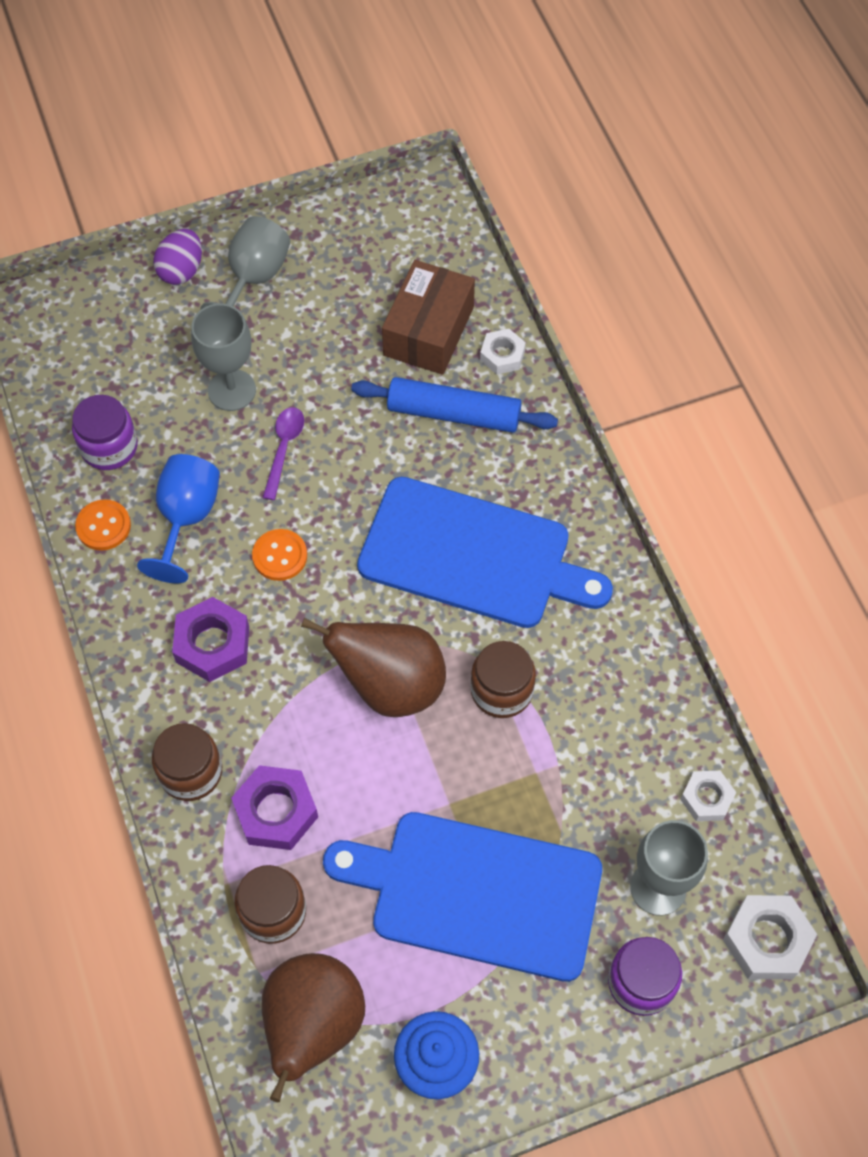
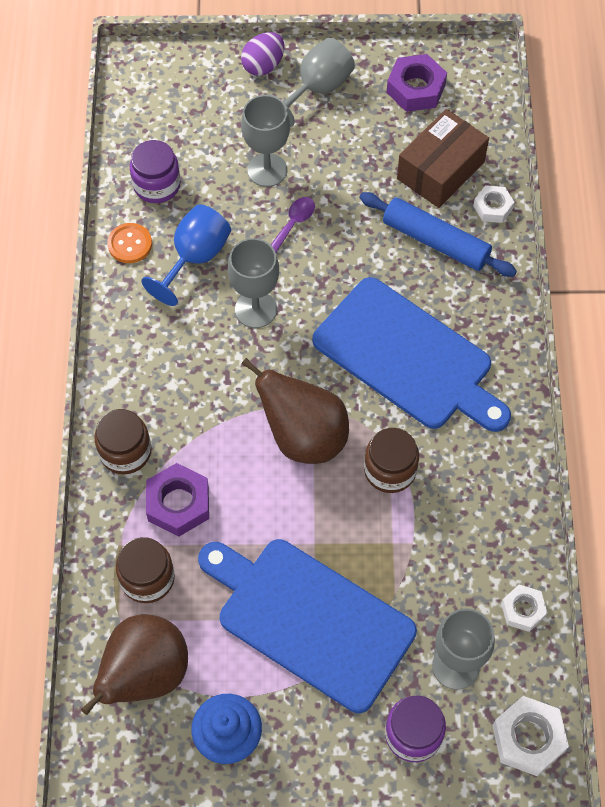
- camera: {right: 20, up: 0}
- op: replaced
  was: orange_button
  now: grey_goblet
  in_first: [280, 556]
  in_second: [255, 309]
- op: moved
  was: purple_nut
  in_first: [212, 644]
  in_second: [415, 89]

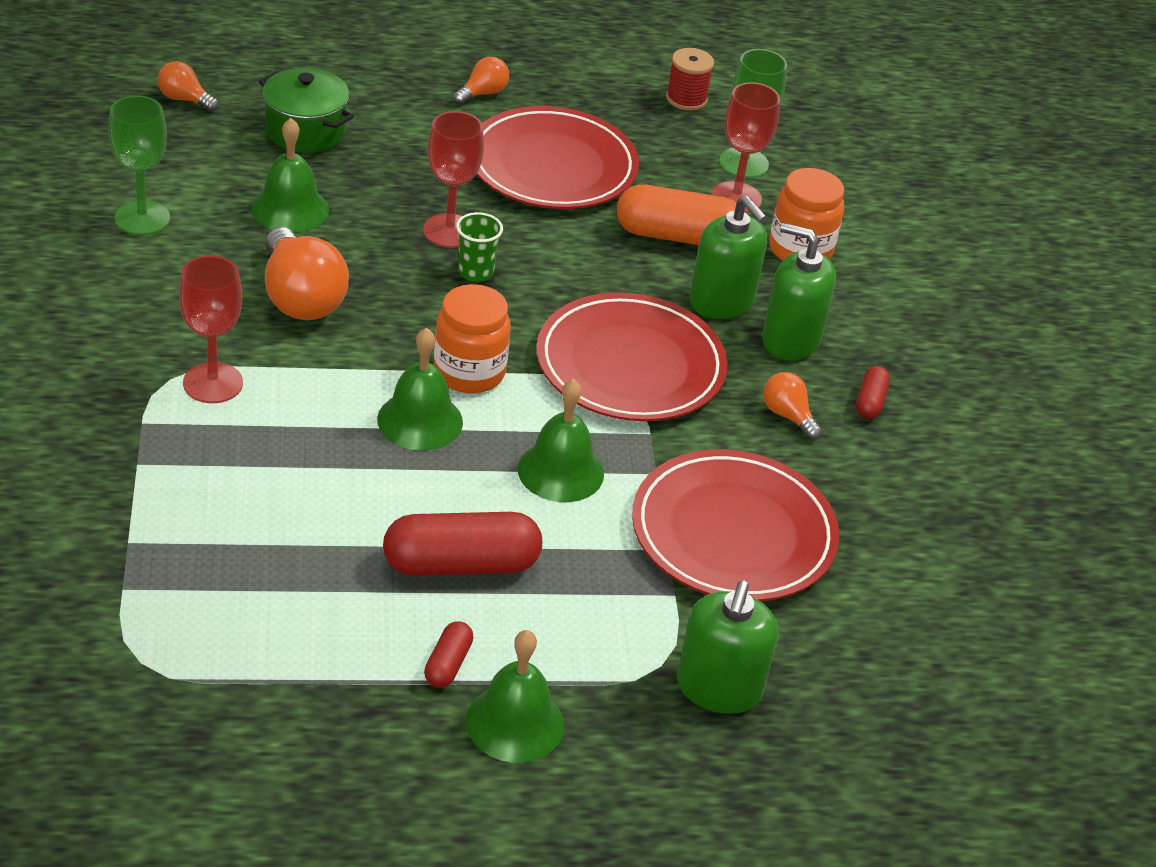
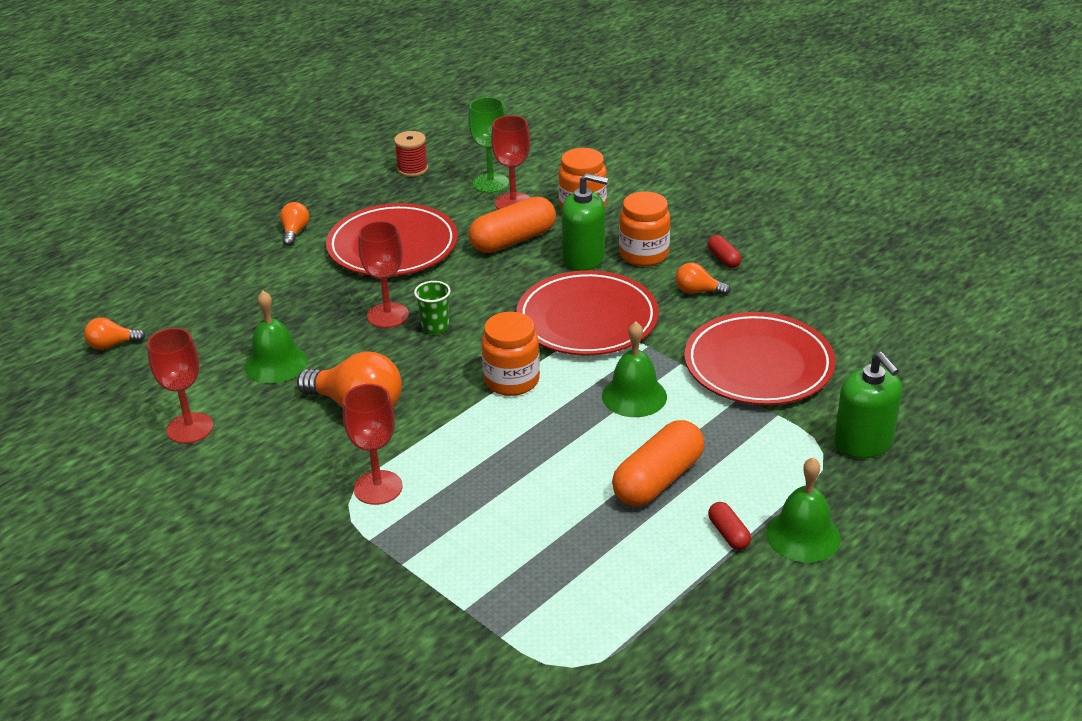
- camera: {right: -35, up: -5}
- op: removed
  was: green_pot
  in_first: [305, 131]
- op: recoloured
  was: green_goblet
  now: red_goblet
  in_first: [142, 218]
  in_second: [190, 428]
- op: replaced
  was: green_soap_dispenser
  now: orange_jar
  in_first: [790, 340]
  in_second: [644, 254]
- op: removed
  was: green_bell
  in_first: [420, 420]
- op: recoloured
  was: red_capsule
  now: orange_capsule
  in_first: [461, 565]
  in_second: [658, 480]

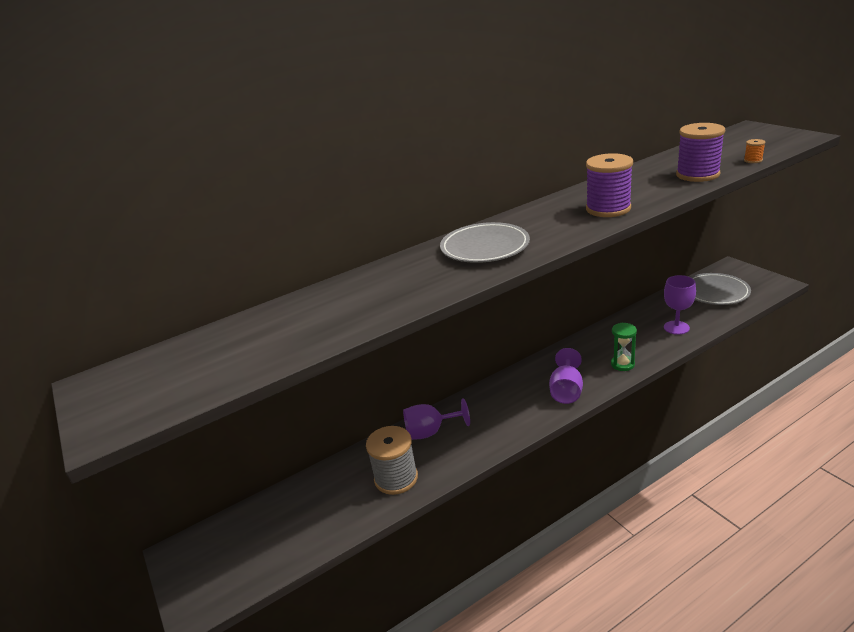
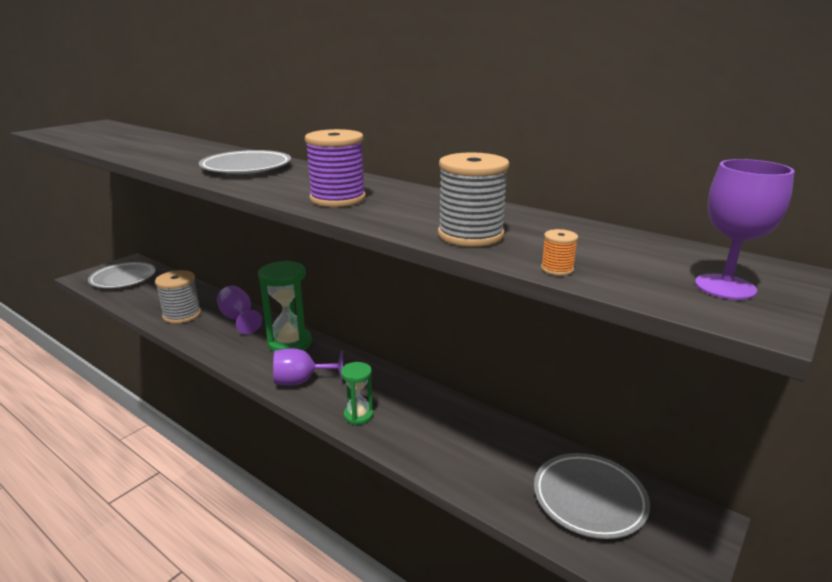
- camera: {right: 65, up: -5}
- op: recoloured
  was: purple_spool
  now: grey_spool
  in_first: [697, 175]
  in_second: [470, 235]
- op: moved
  was: purple_goblet
  in_first: [676, 327]
  in_second: [725, 287]
- op: added
  now: green_hourglass
  in_second: [289, 343]
- op: added
  now: grey_plate
  in_second: [123, 279]

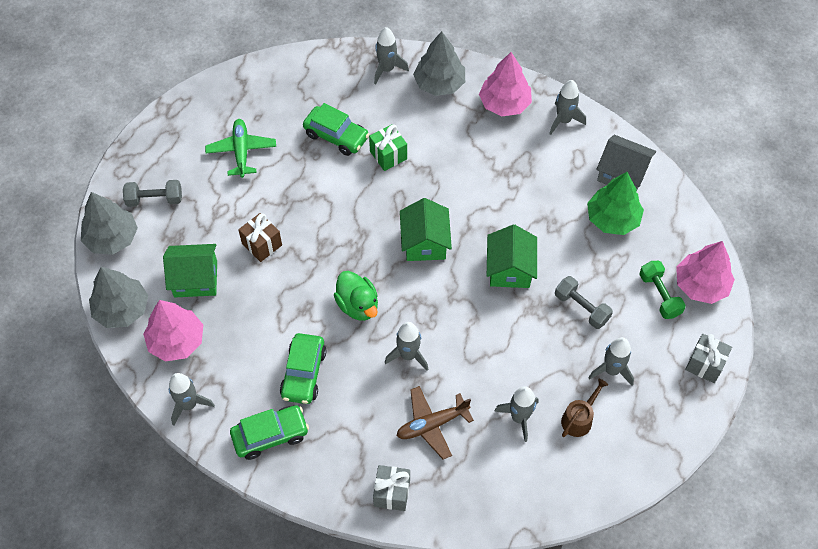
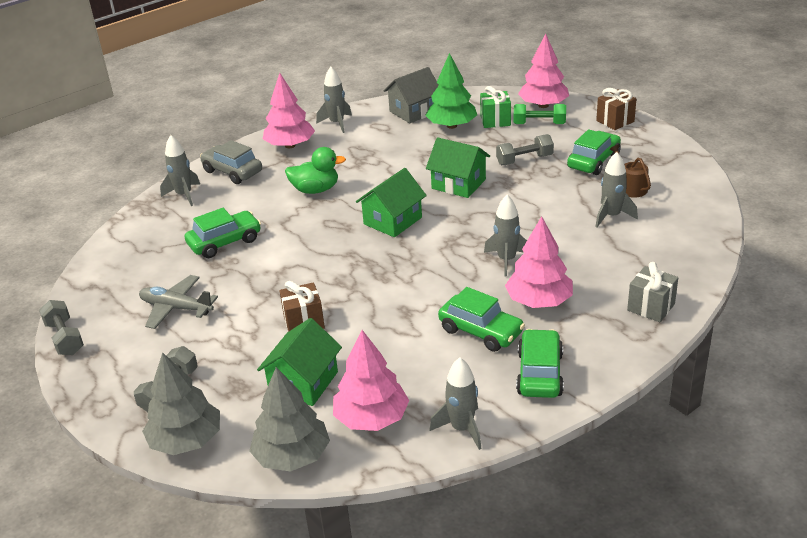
- camera: {right: -60, up: -25}
- op: replaced
  was: grey_tree
  now: grey_car
  in_first: [439, 83]
  in_second: [232, 171]
- op: recoloured
  was: green_plane
  now: grey_plane
  in_first: [241, 151]
  in_second: [176, 308]
- op: moved
  was: green_gift
  in_first: [388, 155]
  in_second: [495, 121]
- op: turned
  was: green_house
  in_first: [425, 242]
  in_second: [392, 221]
  clockwise: -75
- op: moved
  was: green_duck
  in_first: [358, 305]
  in_second: [315, 190]
- op: recoloured
  was: grey_gift
  now: brown_gift
  in_first: [705, 364]
  in_second: [615, 121]
- op: replaced
  was: grey_rocket
  now: green_car
  in_first: [611, 370]
  in_second: [593, 161]
- op: removed
  was: brown_plane
  in_first: [432, 424]
- op: added
  now: pink_tree
  in_second: [539, 301]
- op: added
  now: grey_dumbbell
  in_second: [64, 338]

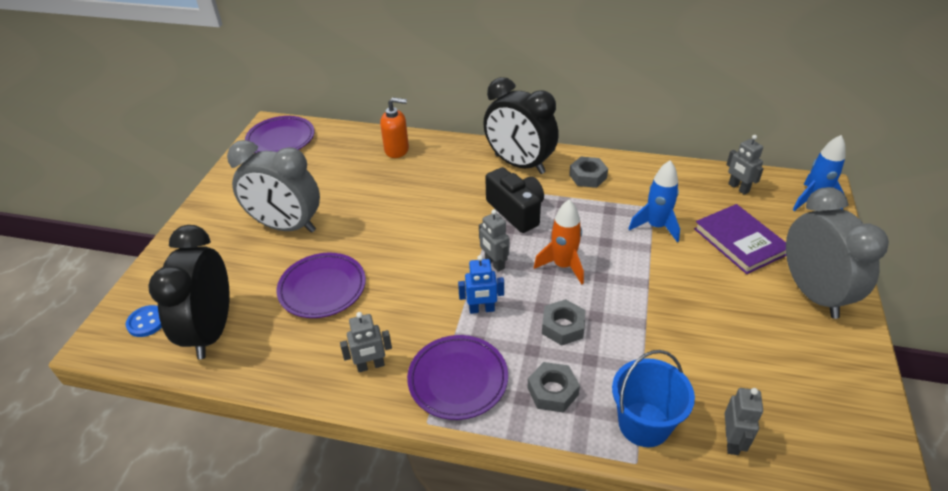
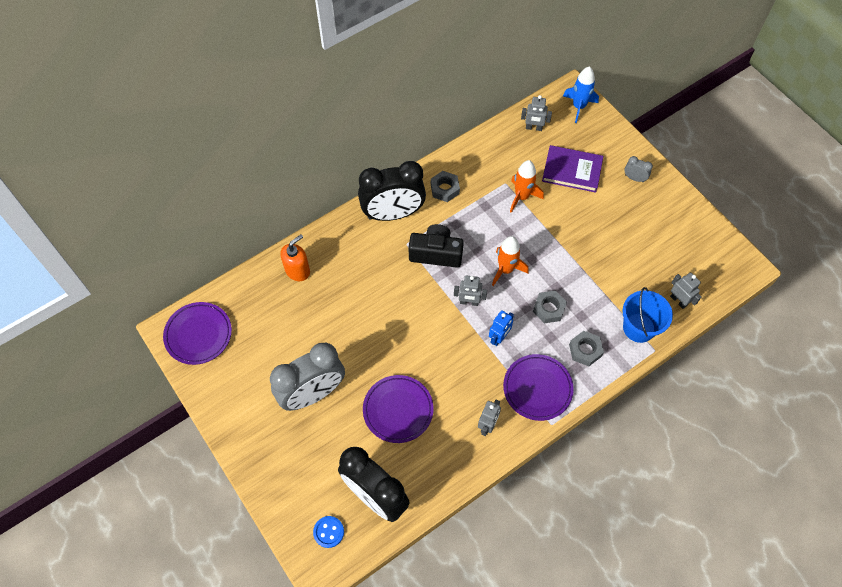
- camera: {right: -50, up: 20}
- op: recoloured
  was: blue_rocket
  now: orange_rocket
  in_first: [656, 226]
  in_second: [522, 197]
- op: resized
  was: grey_clock
  in_first: [813, 293]
  in_second: [634, 178]
  ratio: 0.4

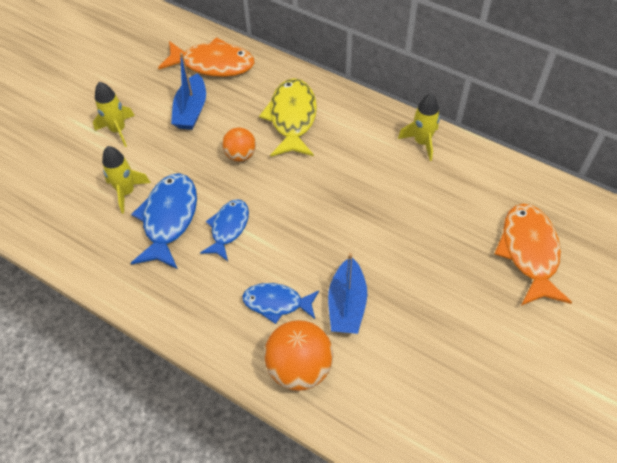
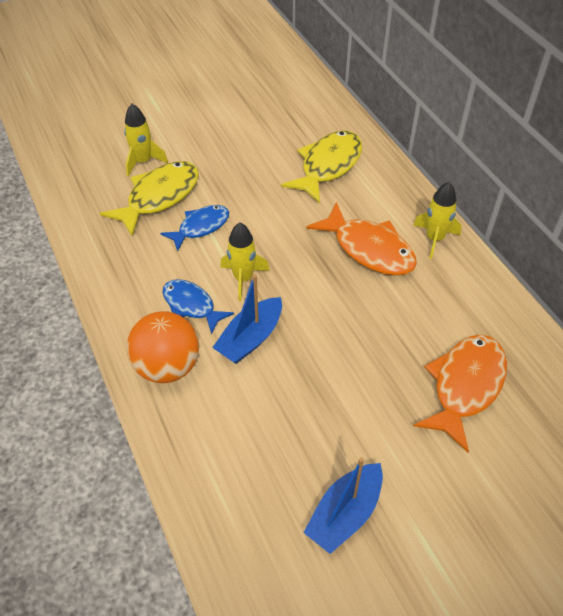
- camera: {right: 30, up: -5}
- op: moved
  was: orange_fish
  in_first: [213, 64]
  in_second: [369, 249]
- op: moved
  was: blue_boat
  in_first: [191, 110]
  in_second: [344, 514]
- op: moved
  was: yellow_rocket
  in_first: [118, 130]
  in_second: [243, 279]
- op: removed
  was: orange_ball
  in_first: [240, 155]
- op: recoloured
  was: blue_fish
  now: yellow_fish
  in_first: [169, 219]
  in_second: [159, 197]

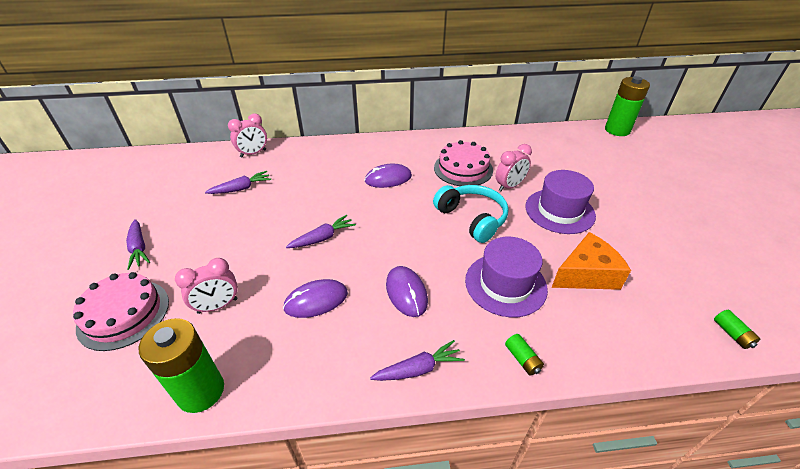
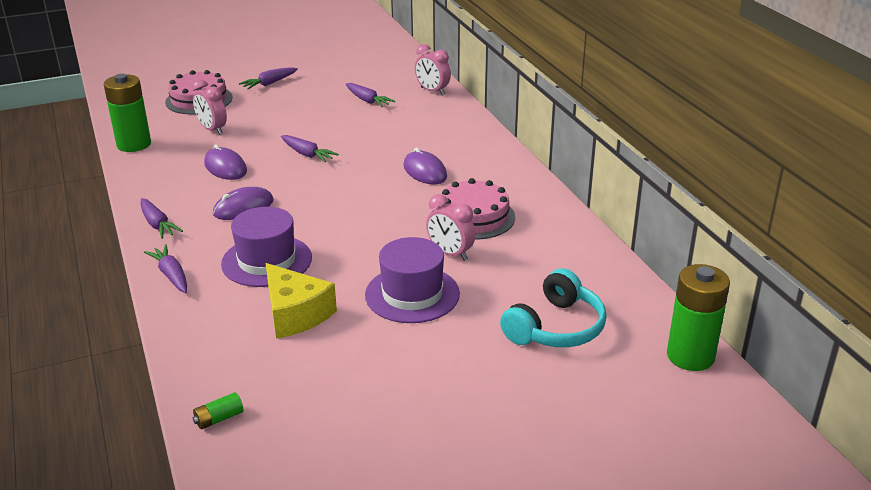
- camera: {right: 75, up: -10}
- op: moved
  was: turquoise_headphones
  in_first: [472, 218]
  in_second: [555, 327]
- op: recoloured
  was: orange_cheese
  now: yellow_cheese
  in_first: [586, 274]
  in_second: [295, 314]
- op: replaced
  was: green_battery
  now: purple_carrot
  in_first: [522, 359]
  in_second: [171, 275]

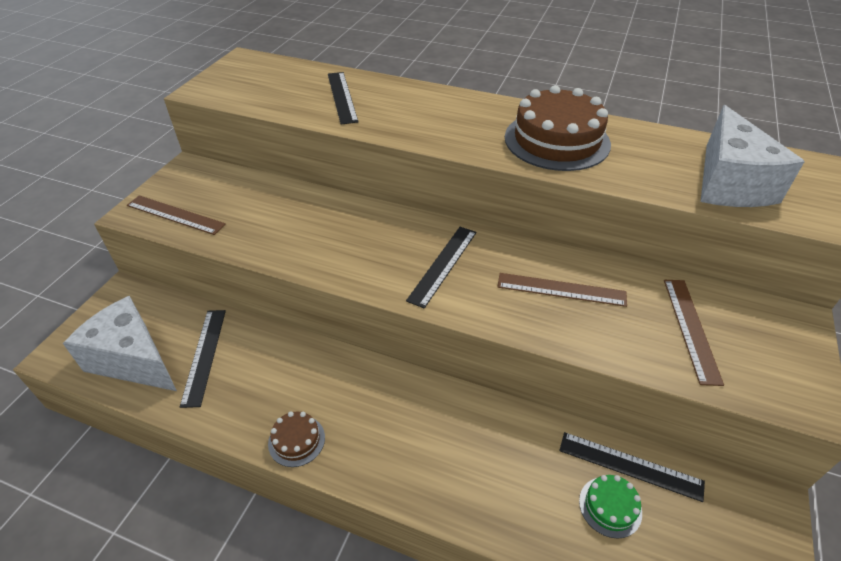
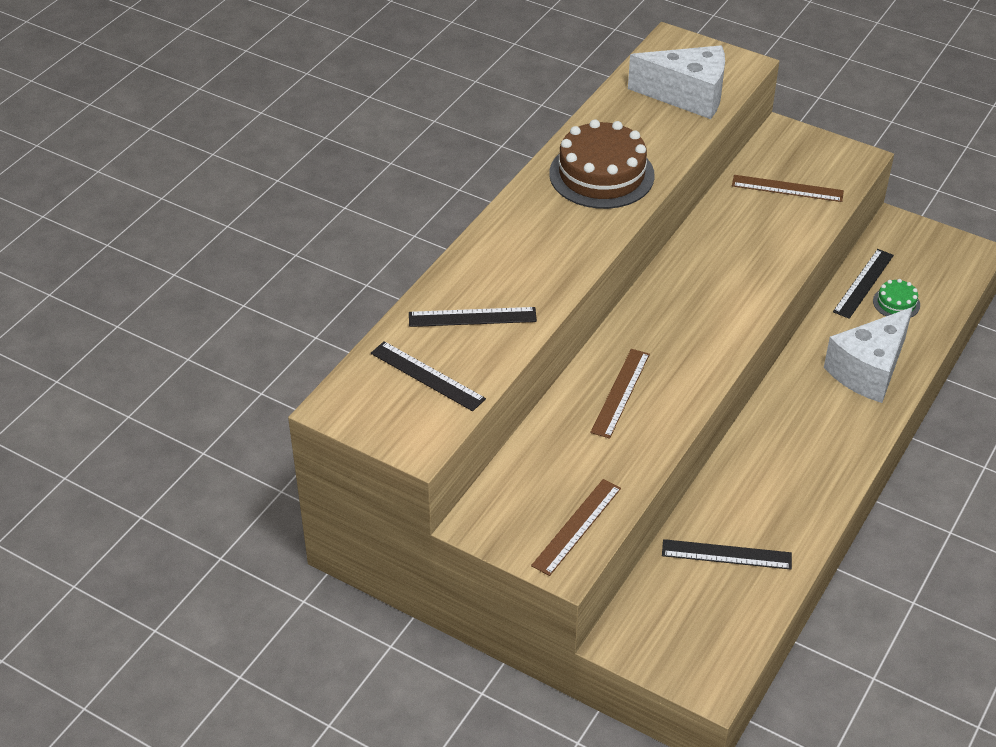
- camera: {right: -80, up: 0}
- op: moved
  was: black_ruler
  in_first: [443, 265]
  in_second: [427, 376]
- op: moved
  was: brown_ruler
  in_first: [561, 289]
  in_second: [620, 392]
- op: moved
  was: white_cheese
  in_first: [133, 360]
  in_second: [868, 370]
- op: removed
  was: brown_cake
  in_first: [296, 440]

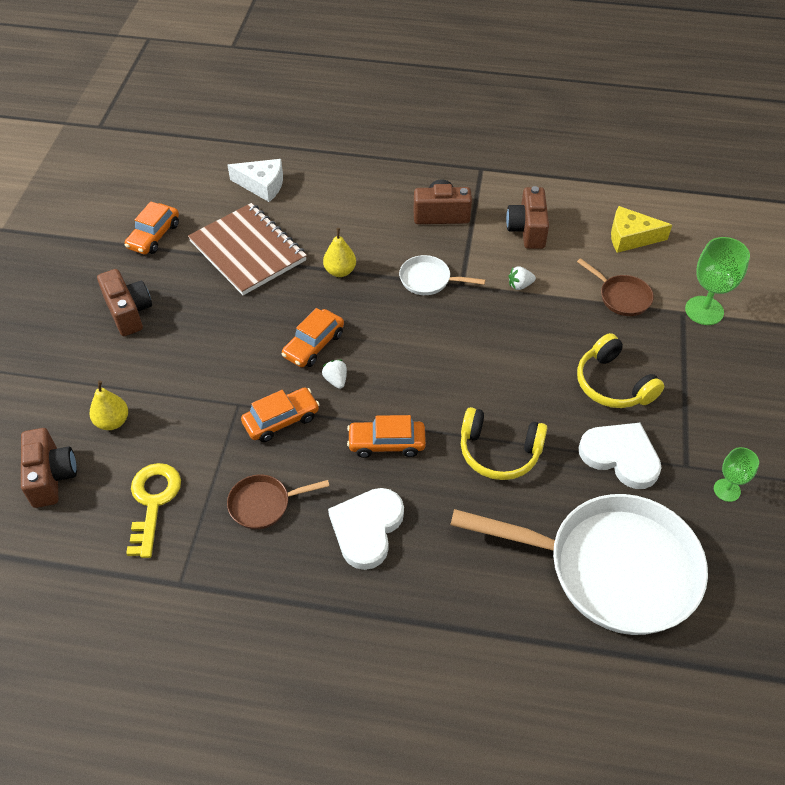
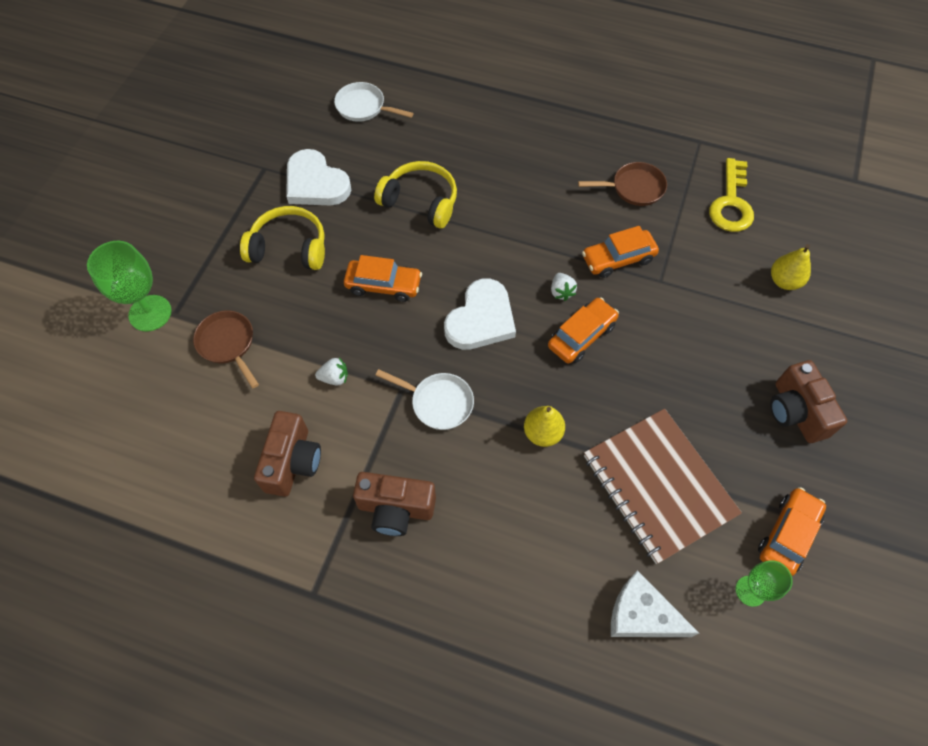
- camera: {right: -170, up: 10}
- op: removed
  was: yellow_cheese
  in_first: [631, 237]
- op: turned
  was: yellow_headphones
  in_first: [612, 384]
  in_second: [289, 247]
  clockwise: -60
- op: moved
  was: orange_car
  in_first: [386, 443]
  in_second: [383, 285]
- op: removed
  was: brown_camera
  in_first: [51, 477]
- op: moved
  was: green_goblet
  in_first: [726, 490]
  in_second: [750, 591]
- op: moved
  was: white_heart
  in_first: [367, 528]
  in_second: [481, 319]
- op: resized
  was: white_pan
  in_first: [612, 568]
  in_second: [363, 107]
  ratio: 0.43

